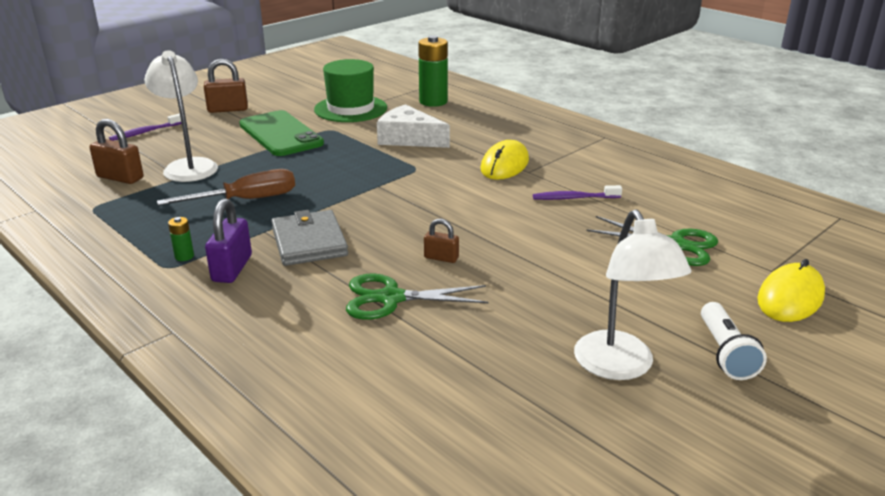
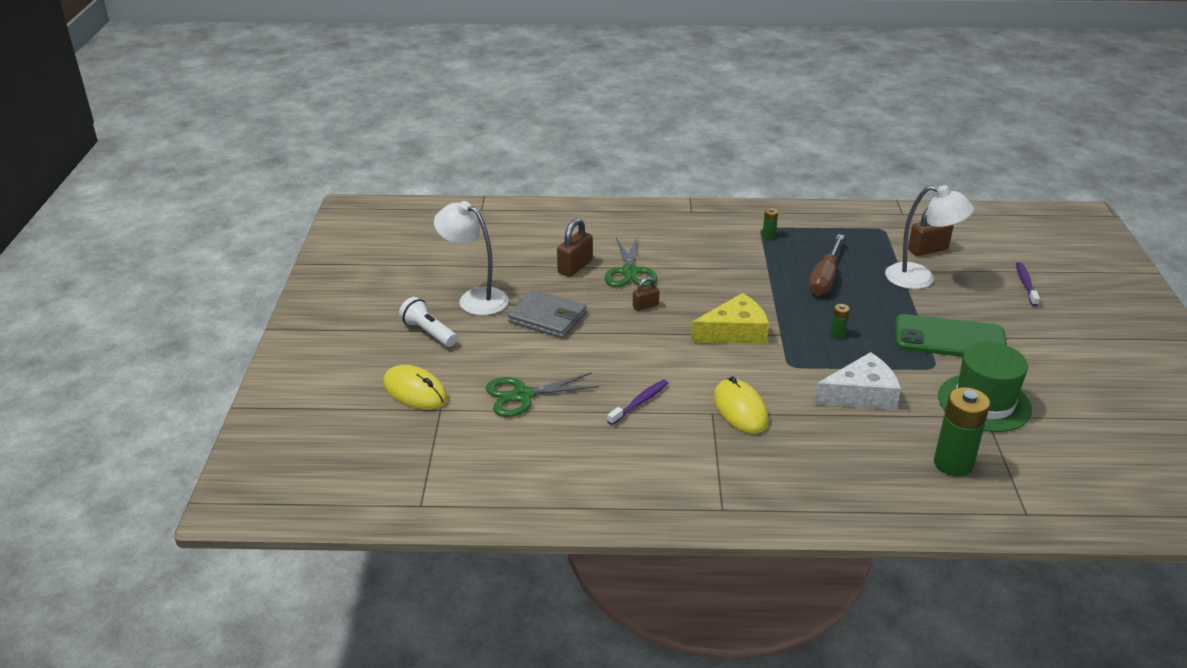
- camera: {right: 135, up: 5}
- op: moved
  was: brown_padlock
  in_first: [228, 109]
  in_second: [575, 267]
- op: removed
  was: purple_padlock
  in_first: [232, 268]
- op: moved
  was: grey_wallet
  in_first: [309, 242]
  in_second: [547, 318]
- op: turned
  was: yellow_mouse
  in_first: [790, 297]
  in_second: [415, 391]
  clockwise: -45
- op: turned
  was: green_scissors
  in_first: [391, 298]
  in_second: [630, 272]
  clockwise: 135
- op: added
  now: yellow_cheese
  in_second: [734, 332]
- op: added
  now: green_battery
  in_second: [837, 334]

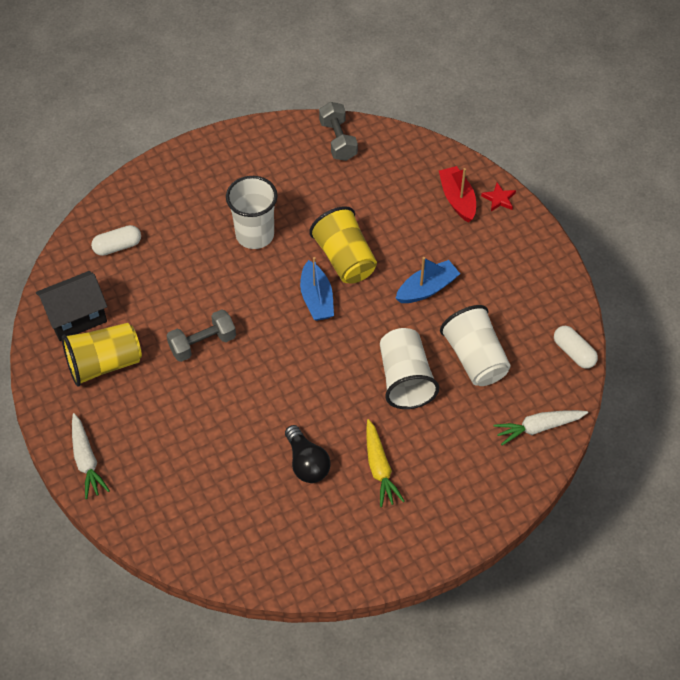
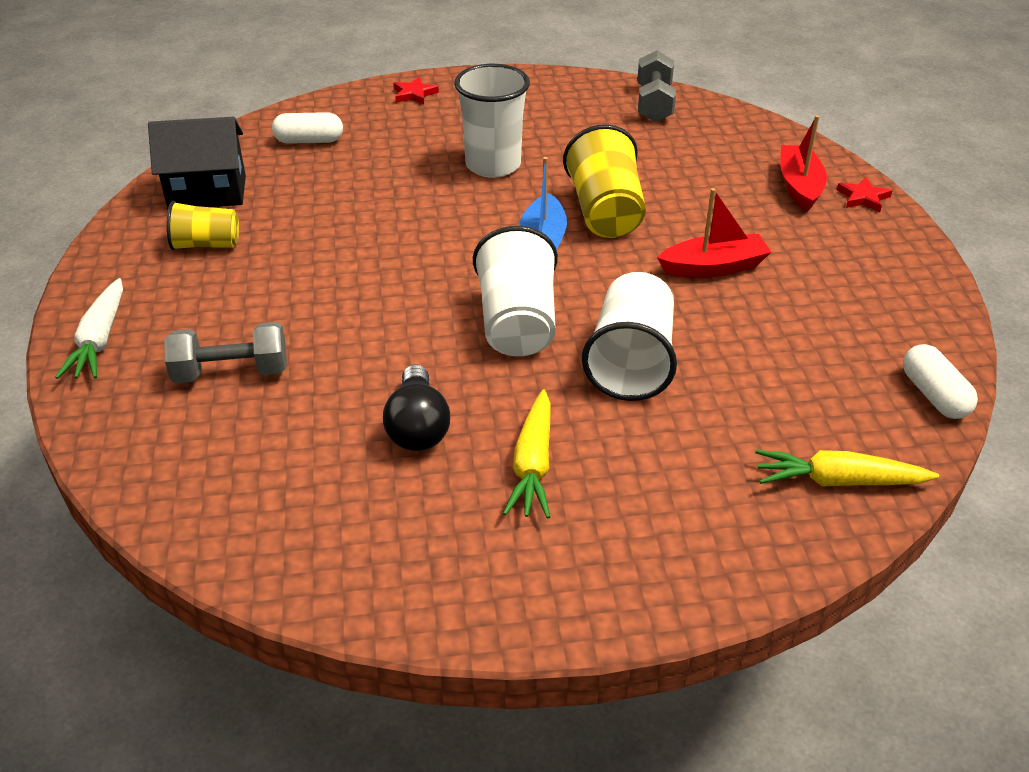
- camera: {right: 20, up: -15}
- op: recoloured
  was: blue_boat
  now: red_boat
  in_first: [427, 288]
  in_second: [713, 267]
- op: moved
  was: white_cup
  in_first: [475, 358]
  in_second: [517, 323]
- op: moved
  was: grey_dumbbell
  in_first: [202, 344]
  in_second: [231, 373]
- op: resized
  was: yellow_cup
  in_first: [104, 364]
  in_second: [206, 244]
  ratio: 0.62
- op: recoloured
  was: white_carrot
  now: yellow_carrot
  in_first: [538, 428]
  in_second: [838, 481]
- op: added
  now: red_star
  in_second: [414, 94]

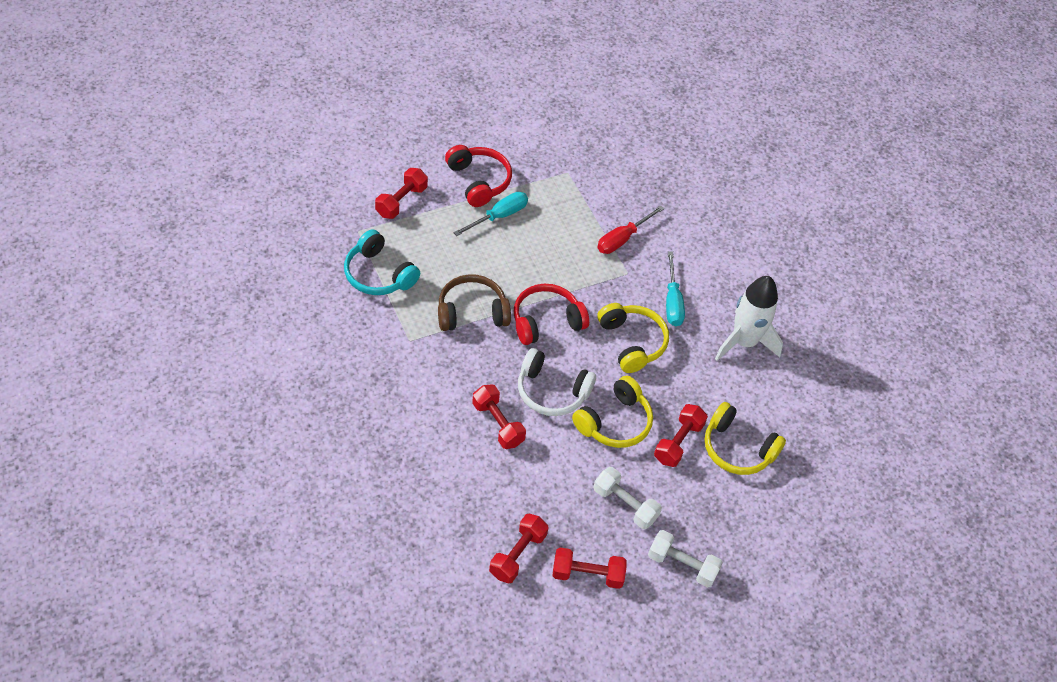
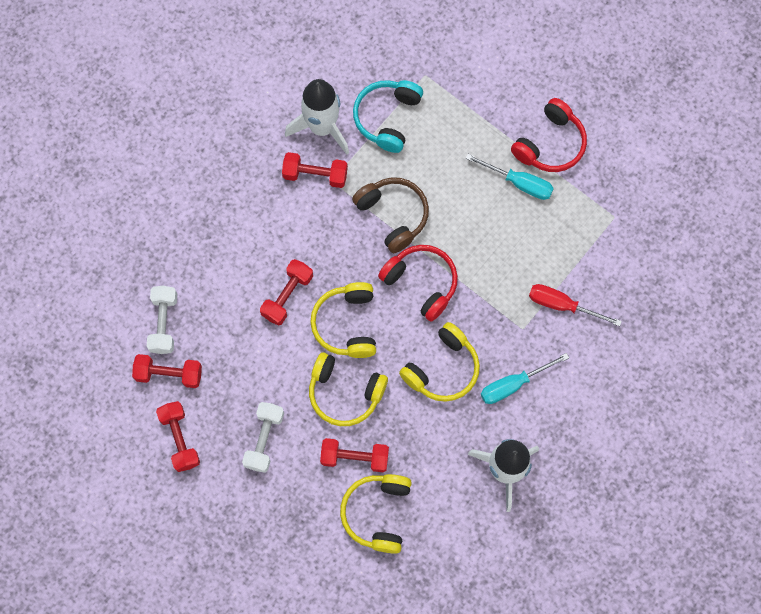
- camera: {right: 70, up: 20}
- op: moved
  was: red_dumbbell
  in_first: [401, 201]
  in_second: [315, 175]
- op: recoloured
  was: white_headphones
  now: yellow_headphones
  in_first: [551, 391]
  in_second: [347, 324]
- op: moved
  was: white_dumbbell
  in_first: [682, 565]
  in_second: [164, 323]
- op: added
  now: white_rocket
  in_second: [322, 127]

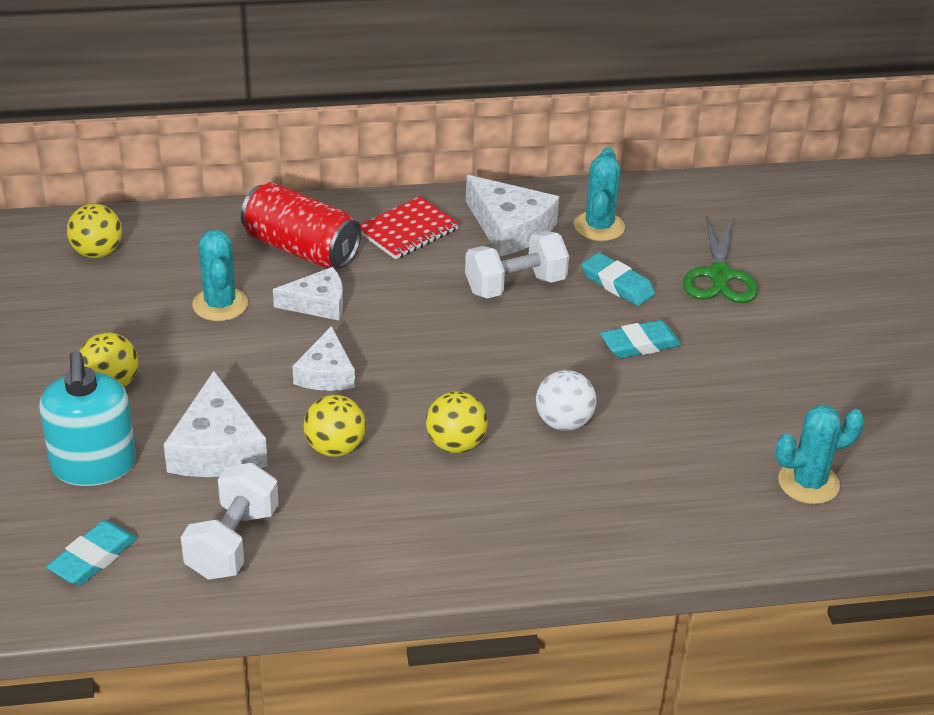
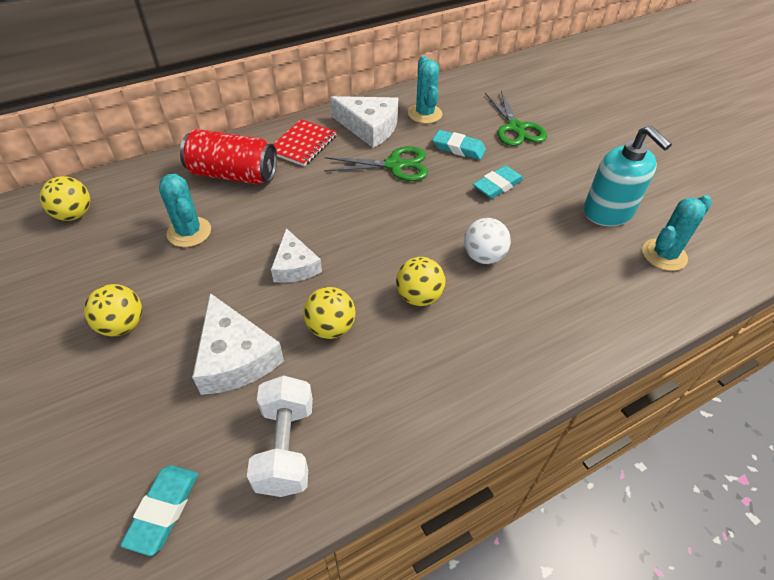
- camera: {right: -20, up: 10}
- op: replaced
  was: white_dumbbell
  now: green_scissors
  in_first: [515, 286]
  in_second: [394, 165]
- op: removed
  was: white_cheese
  in_first: [318, 303]
- op: moved
  was: turquoise_soap_dispenser
  in_first: [93, 465]
  in_second: [608, 212]

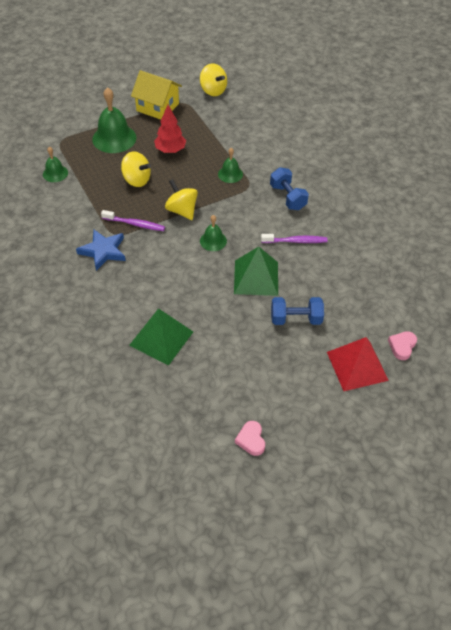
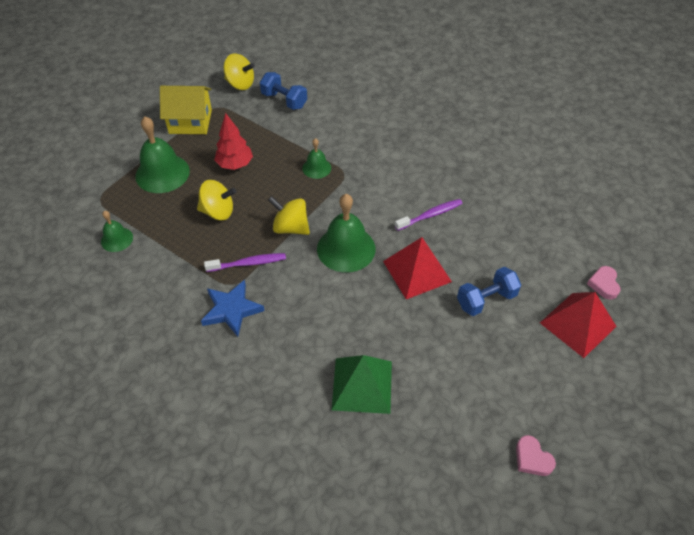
- camera: {right: -25, up: 0}
- op: moved
  was: blue_dumbbell
  in_first: [287, 197]
  in_second: [284, 100]
- op: resized
  was: green_bell
  in_first: [213, 241]
  in_second: [346, 248]
  ratio: 1.83
- op: recoloured
  was: green_pyramid
  now: red_pyramid
  in_first: [256, 277]
  in_second: [417, 271]

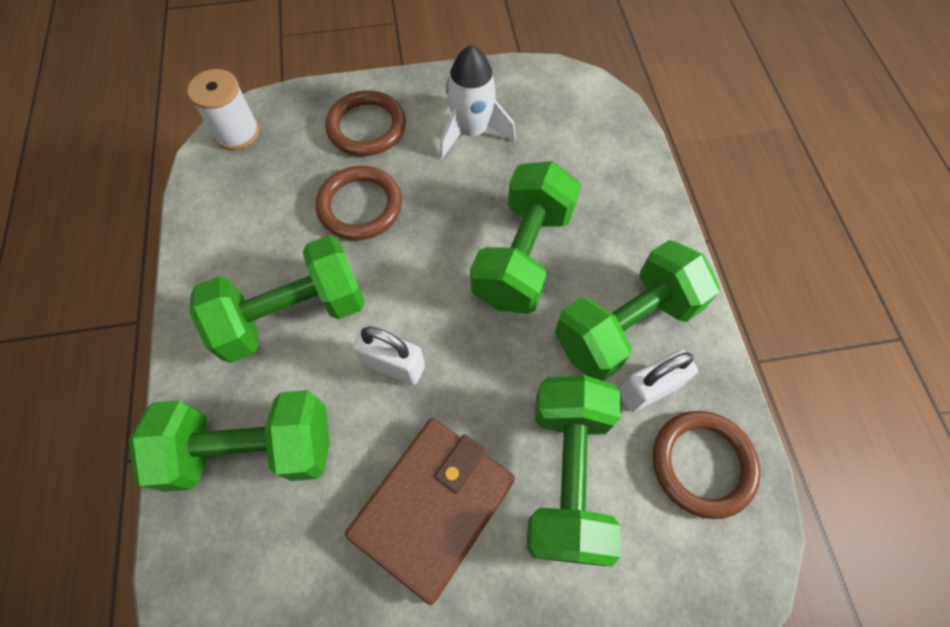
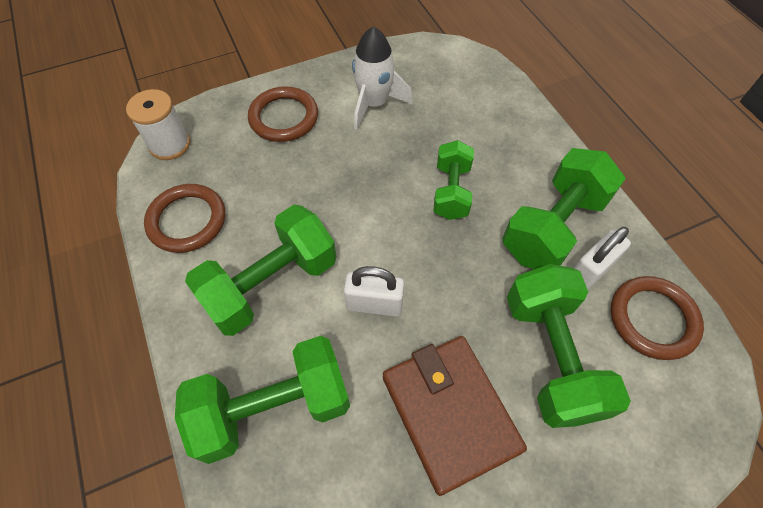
- camera: {right: -15, up: -5}
- op: resized
  was: green_dumbbell
  in_first: [522, 256]
  in_second: [451, 191]
  ratio: 0.62
- op: moved
  was: brown_ring
  in_first: [360, 206]
  in_second: [187, 220]
- op: turned
  was: brown_wallet
  in_first: [432, 507]
  in_second: [449, 413]
  clockwise: -45

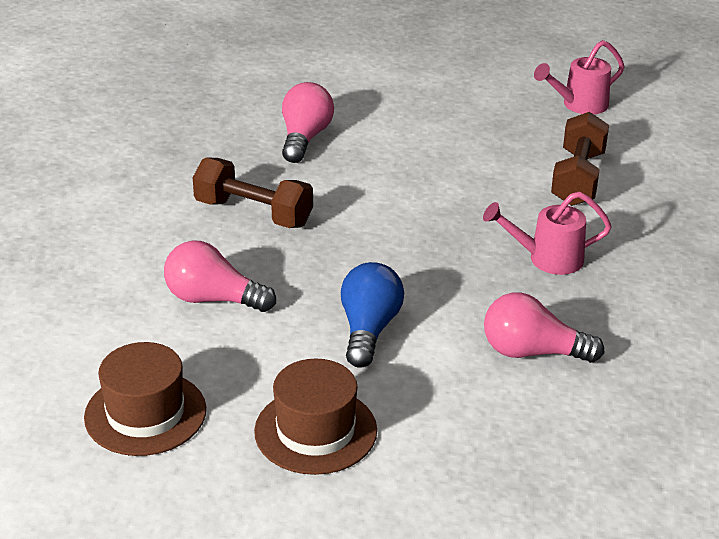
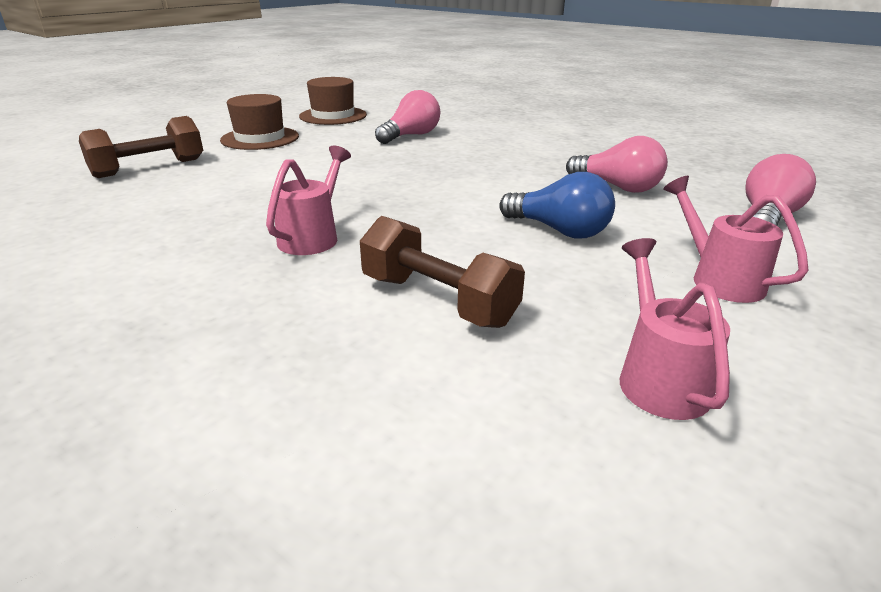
- camera: {right: 115, up: -5}
- op: moved
  was: brown_dumbbell
  in_first: [253, 213]
  in_second: [149, 168]
- op: moved
  was: blue_light_bulb
  in_first: [369, 329]
  in_second: [559, 230]
- op: moved
  was: pink_light_bulb
  in_first: [532, 352]
  in_second: [767, 218]
- op: added
  now: pink_watering_can
  in_second: [719, 279]

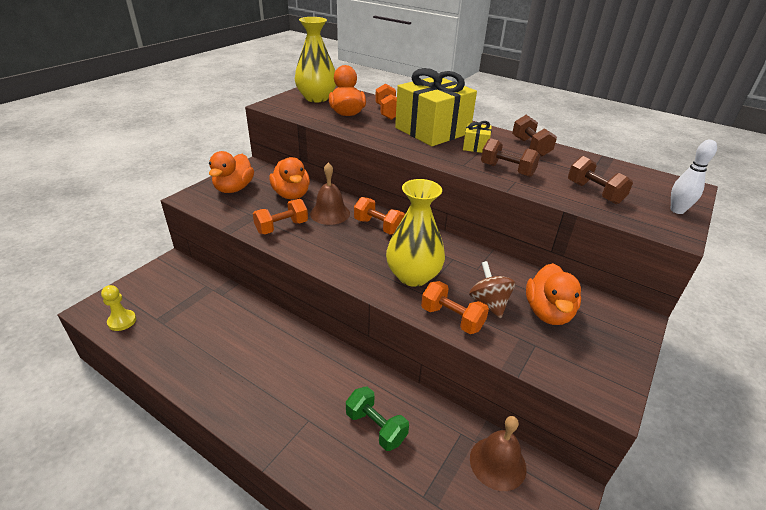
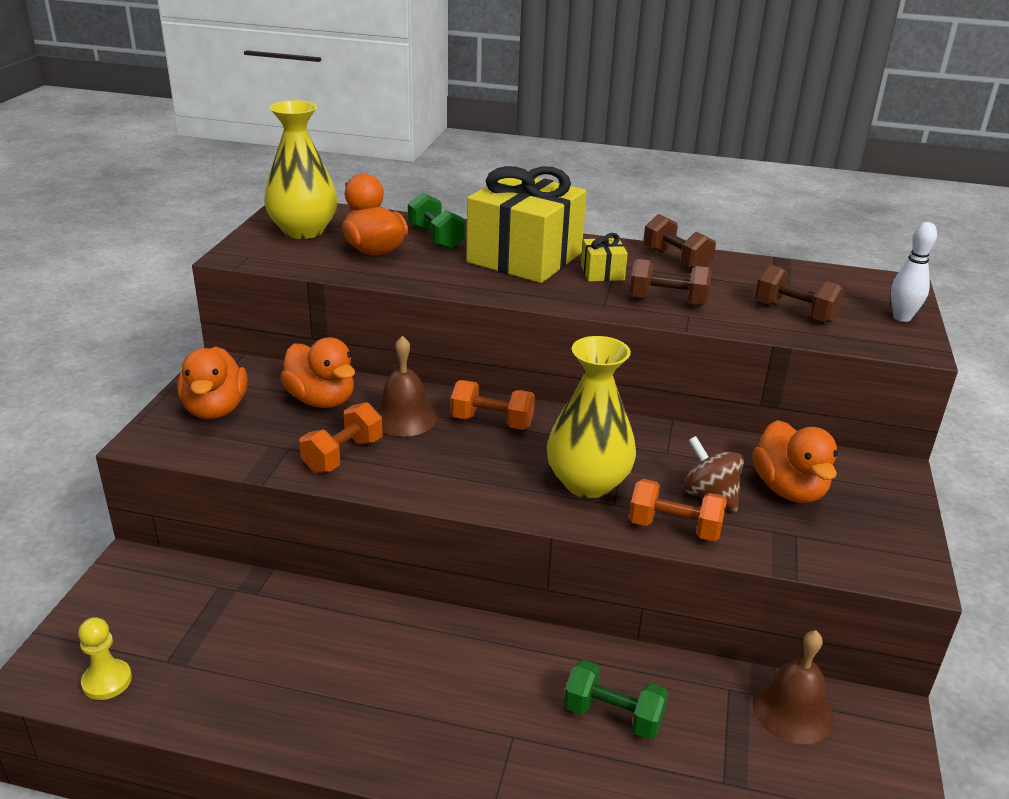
- camera: {right: -20, up: -5}
- op: recoloured
  was: orange_dumbbell
  now: green_dumbbell
  in_first: [387, 112]
  in_second: [436, 238]

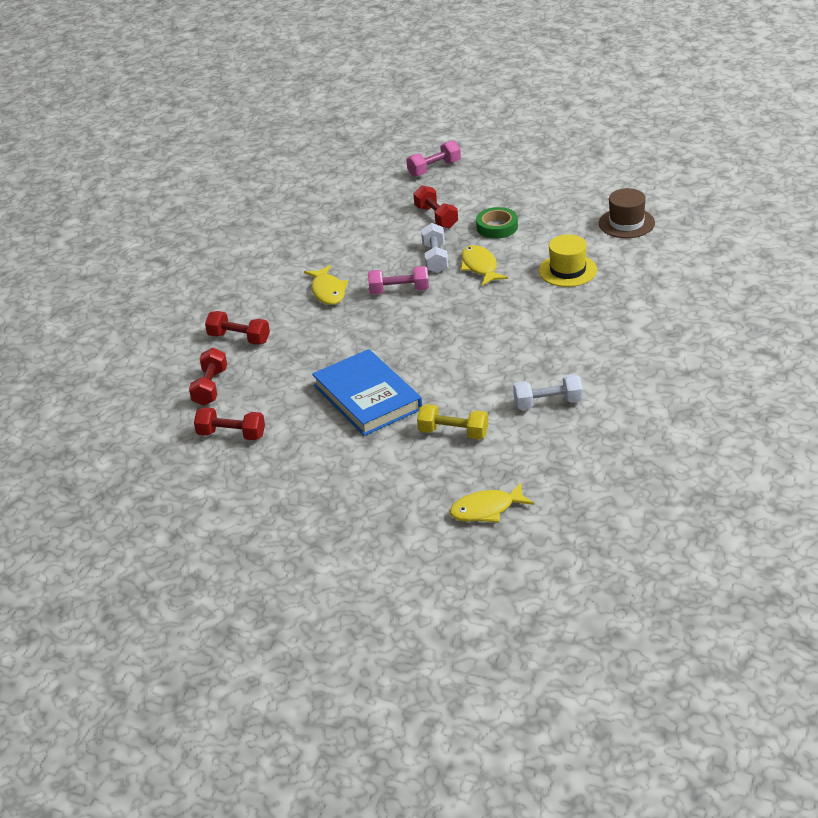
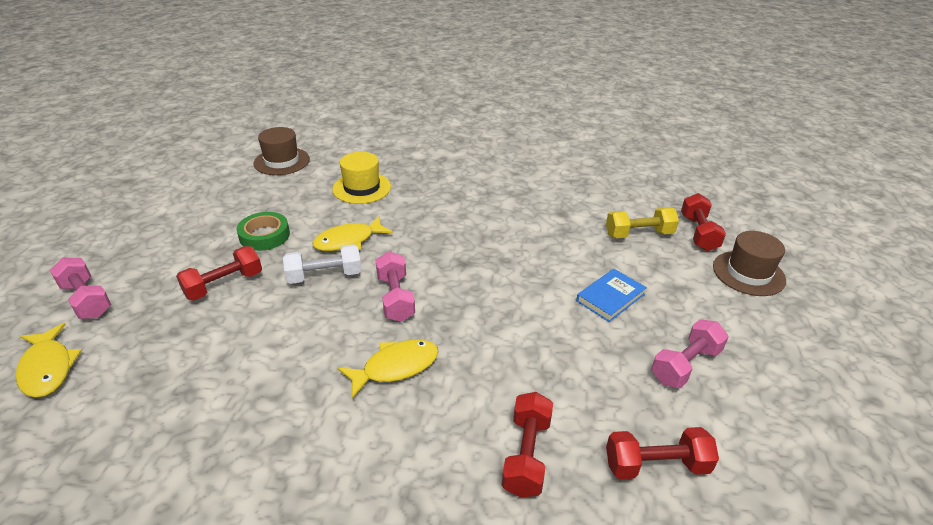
- camera: {right: -105, up: 0}
- op: resized
  was: blue_book
  in_first: [367, 397]
  in_second: [610, 297]
  ratio: 0.52
- op: removed
  was: white_dumbbell
  in_first: [548, 403]
- op: turned
  was: yellow_dumbbell
  in_first: [453, 433]
  in_second: [639, 234]
  clockwise: 75
- op: moved
  was: red_dumbbell
  in_first: [231, 435]
  in_second: [698, 233]
- op: moved
  was: yellow_fish
  in_first: [486, 510]
  in_second: [48, 368]
- op: added
  now: brown_hat
  in_second: [748, 273]
- op: added
  now: pink_dumbbell
  in_second: [685, 365]

